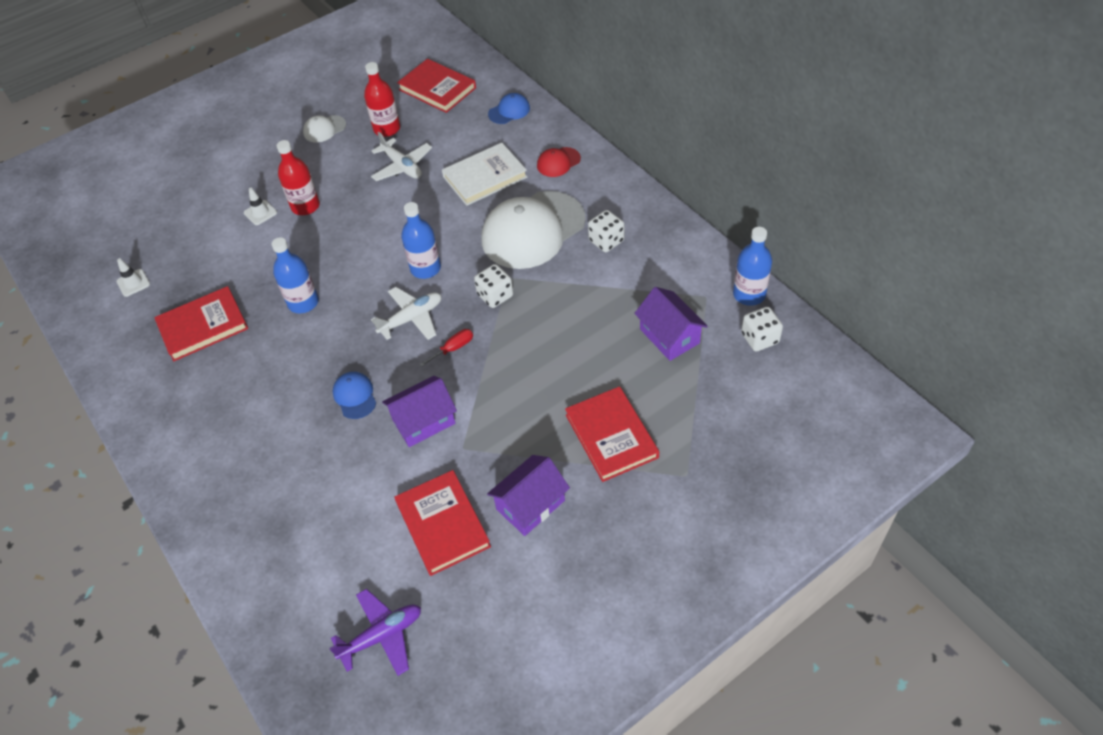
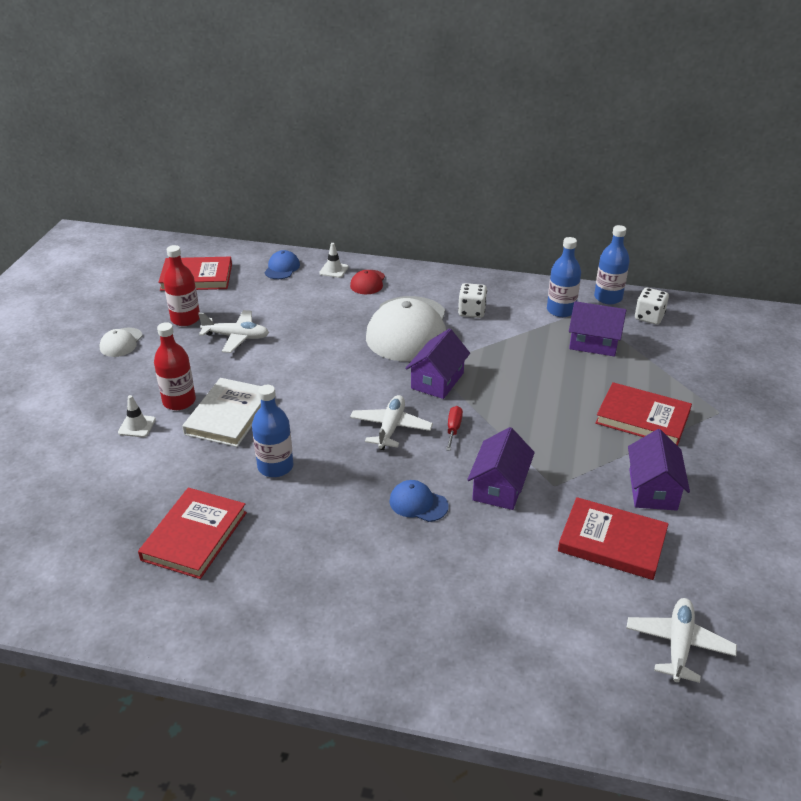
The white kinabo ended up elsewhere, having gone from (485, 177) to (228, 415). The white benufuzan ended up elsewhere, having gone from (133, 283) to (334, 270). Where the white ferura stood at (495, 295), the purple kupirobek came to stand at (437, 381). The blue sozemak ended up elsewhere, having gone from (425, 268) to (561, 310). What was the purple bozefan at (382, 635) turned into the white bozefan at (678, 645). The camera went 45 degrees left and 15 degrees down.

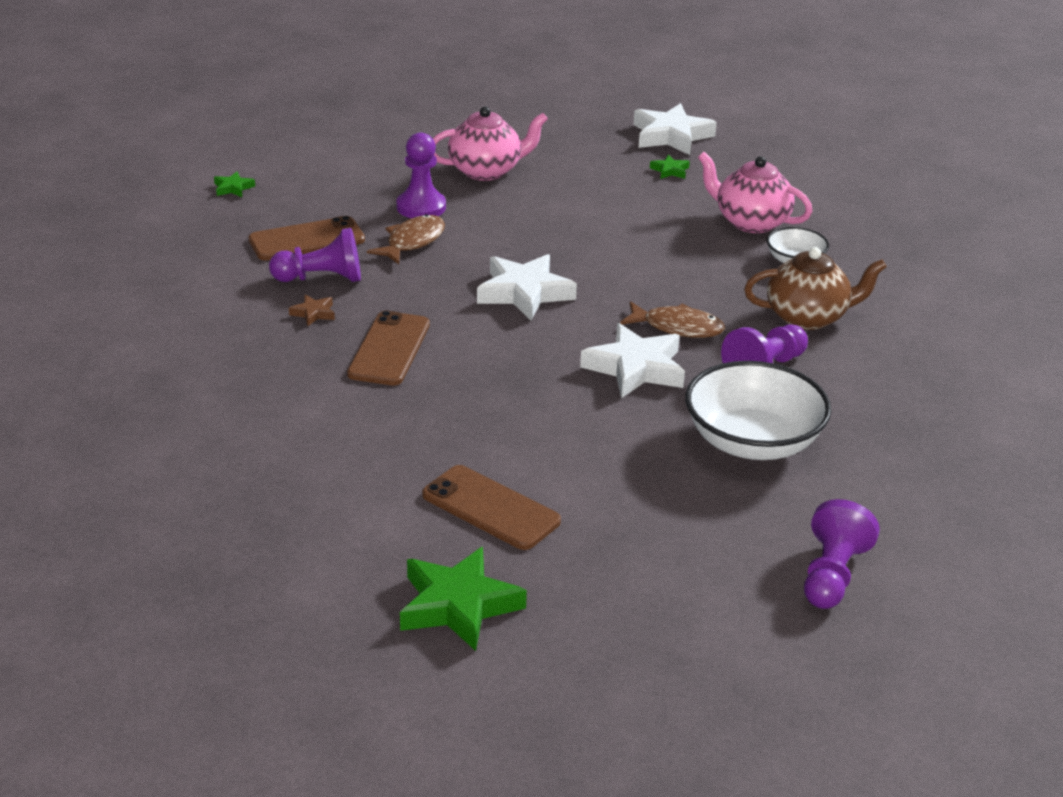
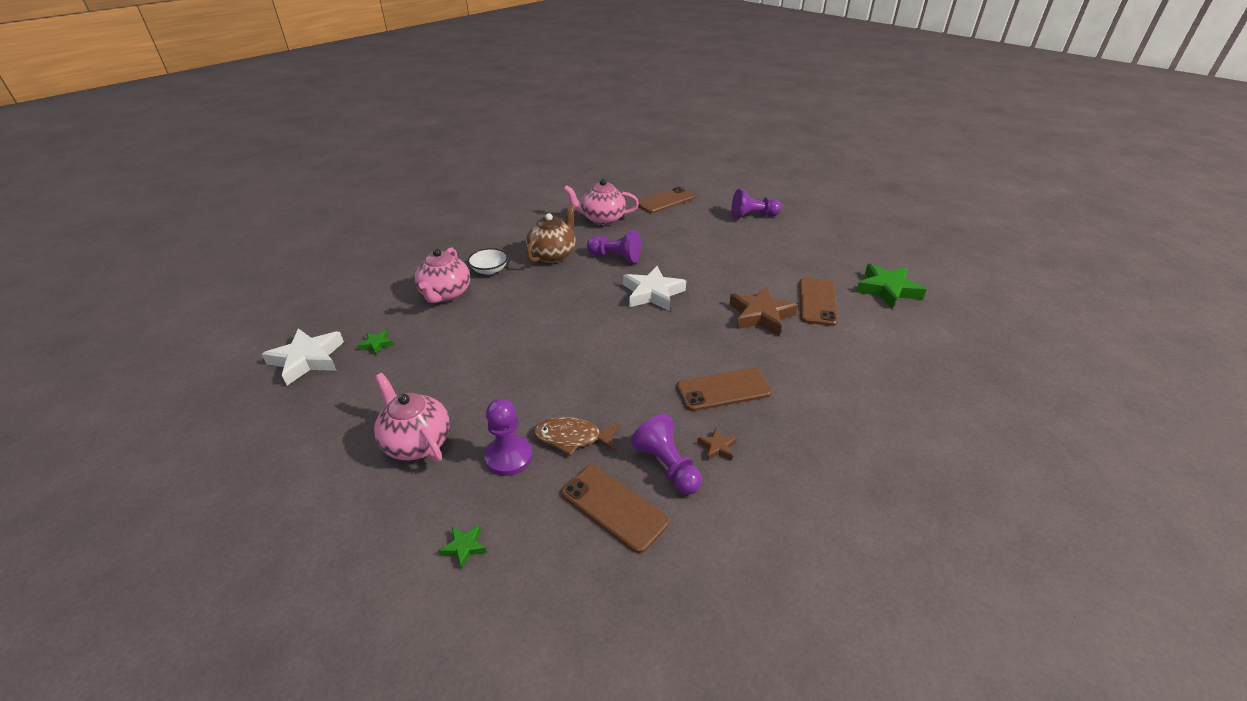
The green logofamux ended up elsewhere, having gone from (233, 188) to (464, 547). The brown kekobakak at (808, 317) ended up facing another way, 60 degrees clockwise from before. The second view gained the pink kekobakak at (602, 219). The second view gained the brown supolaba at (665, 201). The second view gained the brown logofamux at (761, 315). The second view lost the white logofamux at (524, 293). The second view lost the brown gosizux at (677, 327). The second view lost the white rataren at (752, 442). The camera went 115 degrees left and 5 degrees up.

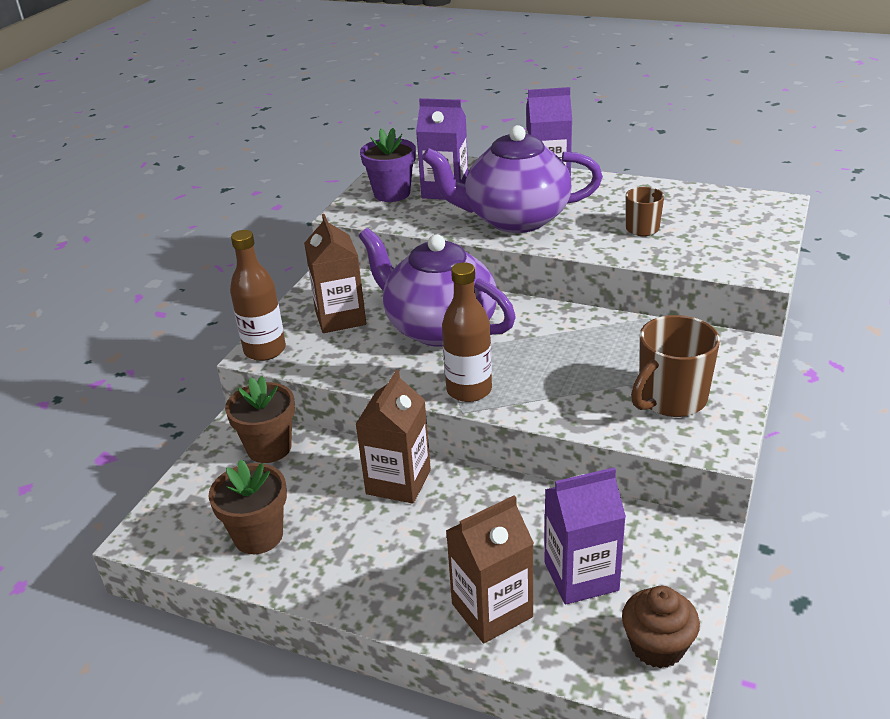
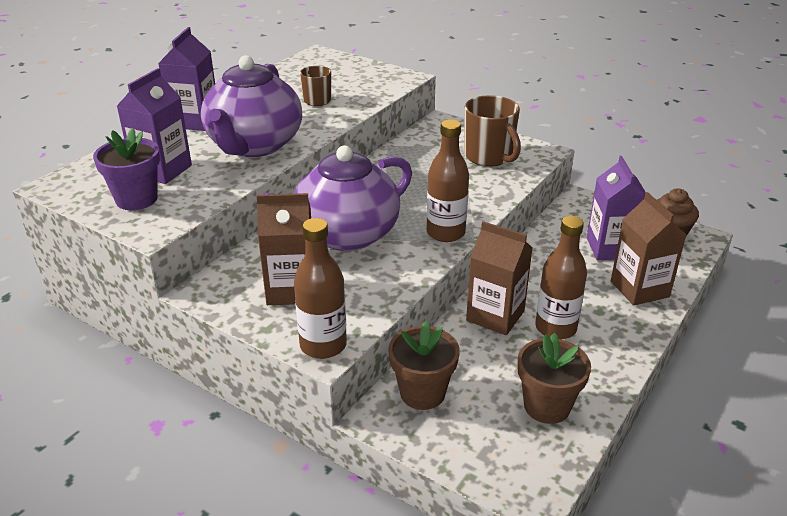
The second view gained the brown sozemak at (555, 328). The camera went 80 degrees left and 0 degrees up.

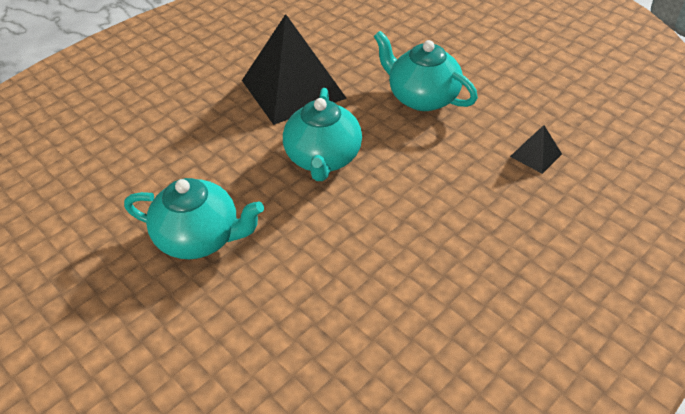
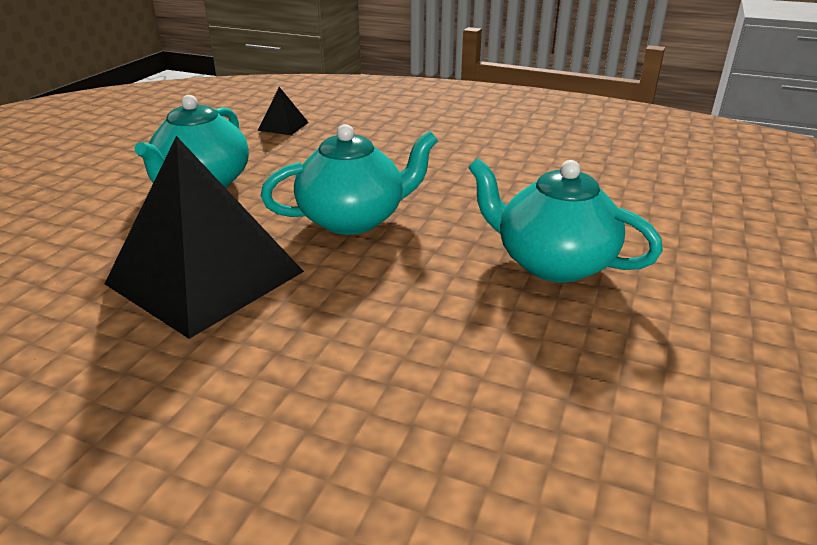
The turquoise kekobakak at (200, 238) ended up facing another way, 45 degrees counterclockwise from before. The camera went 115 degrees left and 15 degrees down.

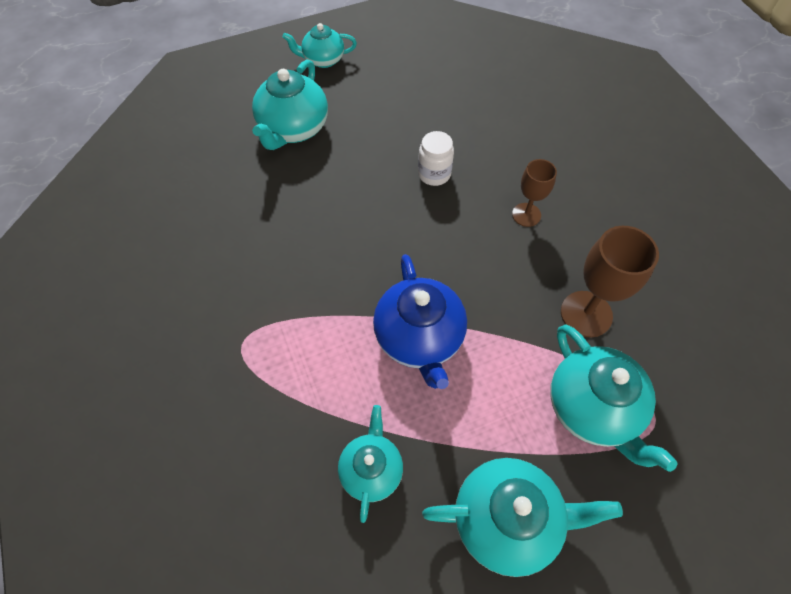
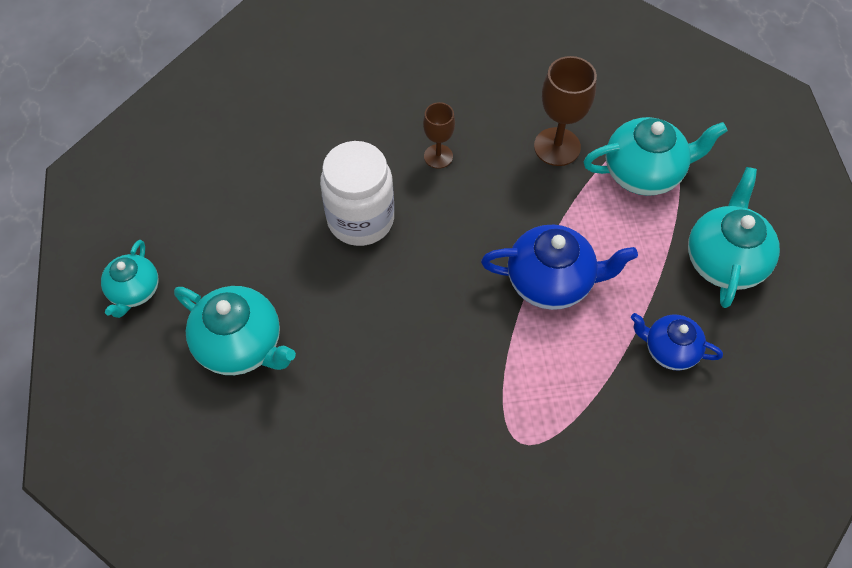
The size of the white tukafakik at (434, 174) changed by a factor of 1.84. What was the turquoise kekobakak at (371, 470) turned into the blue kekobakak at (669, 350). The camera went 75 degrees left and 0 degrees up.

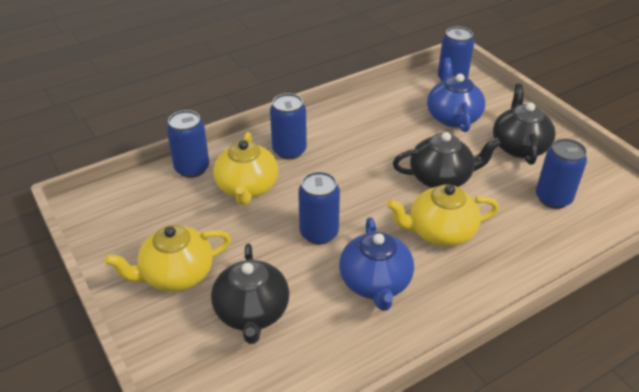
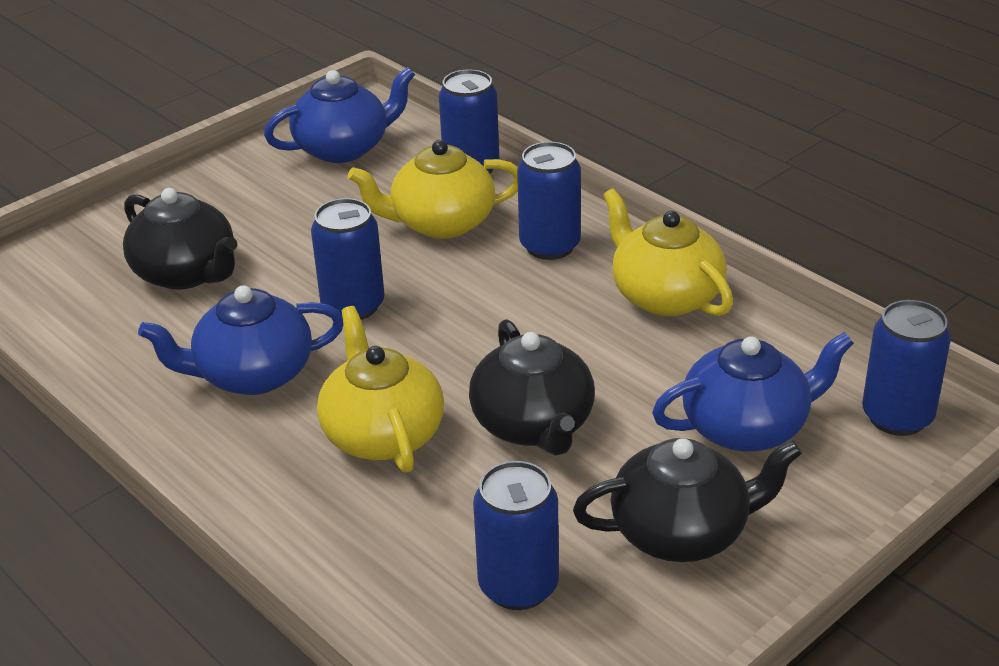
The black kekobakak at (252, 312) ended up facing another way, 120 degrees counterclockwise from before. The second view gained the blue kekobakak at (344, 148). The yellow kekobakak ended up elsewhere, having gone from (176, 274) to (665, 296). The camera went 80 degrees right and 5 degrees down.

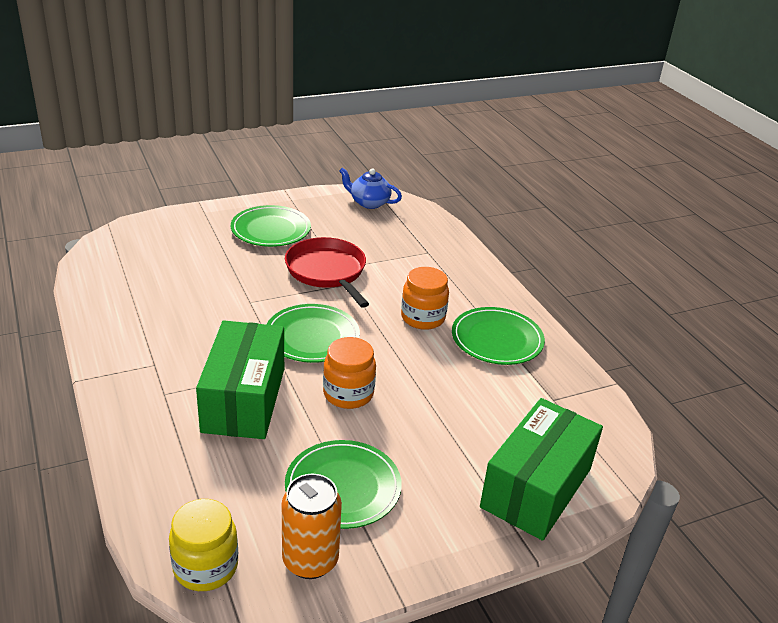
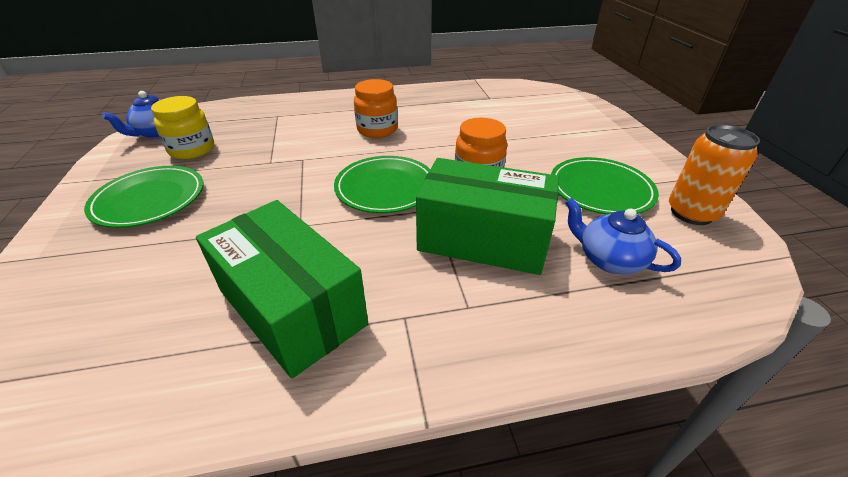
The yellow tukafakik ended up elsewhere, having gone from (205, 567) to (192, 150). The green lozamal ended up elsewhere, having gone from (536, 488) to (292, 307). The second view gained the blue kekobakak at (609, 259). The second view lost the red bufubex at (327, 271). The second view lost the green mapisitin at (497, 339). The camera went 75 degrees left and 5 degrees up.

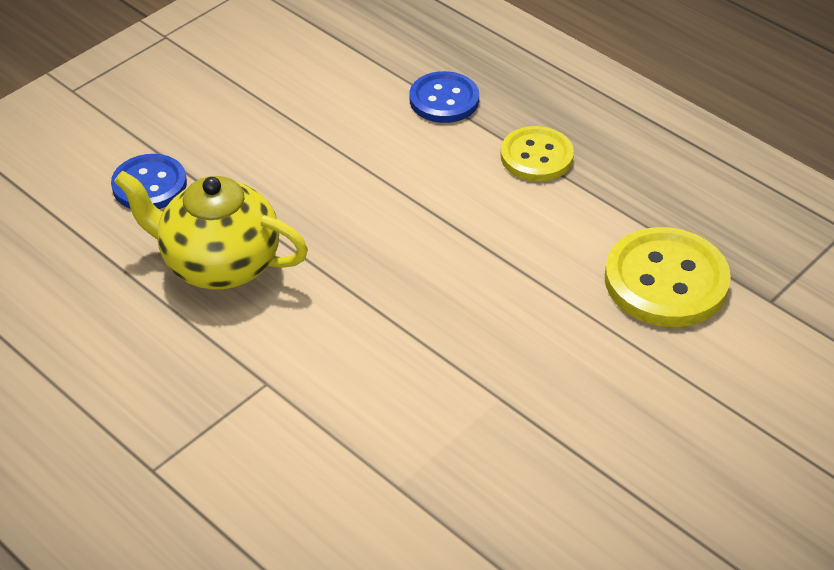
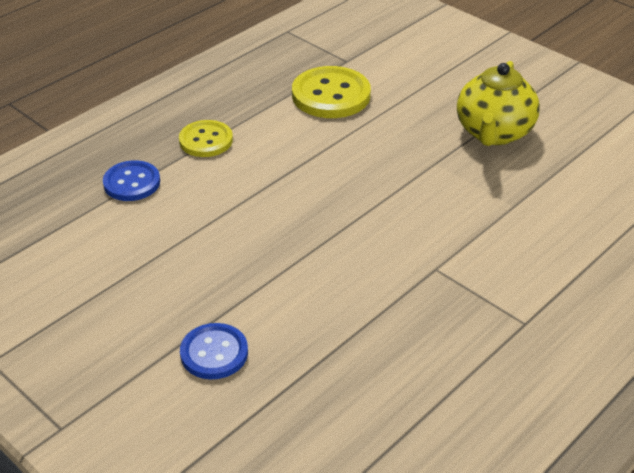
The yellow kekobakak ended up elsewhere, having gone from (219, 264) to (493, 133). The camera went 90 degrees left and 5 degrees down.

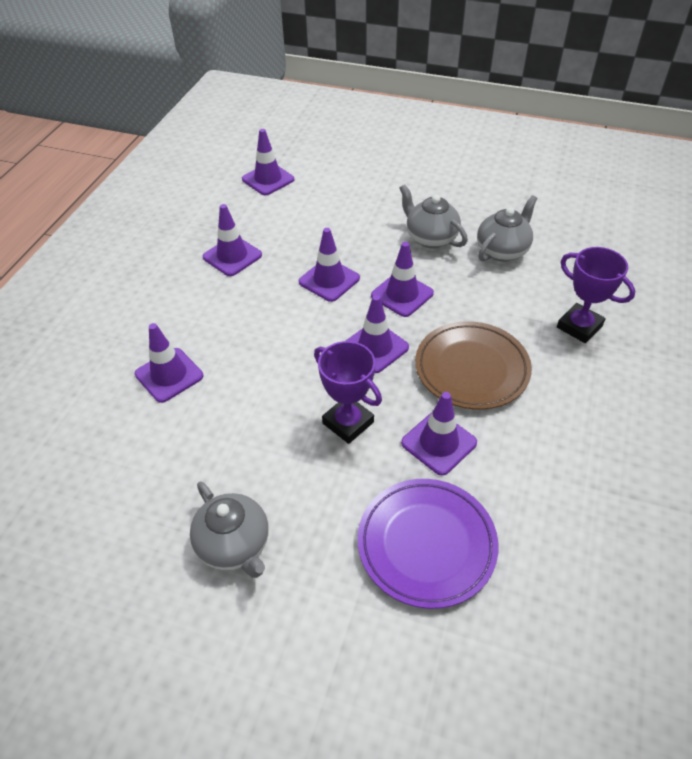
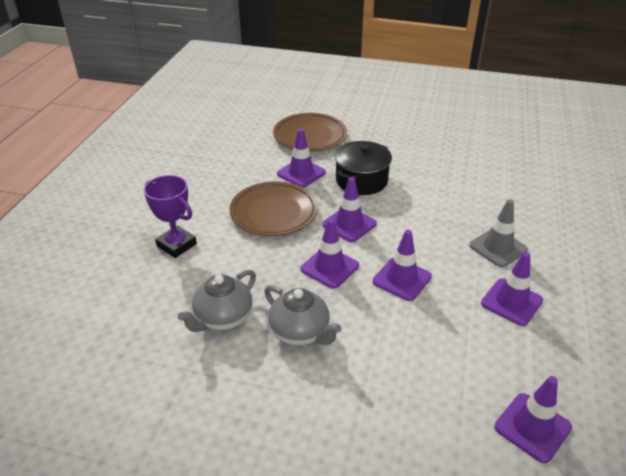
What was the purple mapisitin at (426, 544) turned into the brown mapisitin at (310, 136). Where the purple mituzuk stood at (348, 423), the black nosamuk came to stand at (361, 180). The second view gained the grey benufuzan at (498, 247). The second view lost the purple benufuzan at (169, 375). The second view lost the grey kekobakak at (235, 545). The camera went 175 degrees right and 10 degrees down.

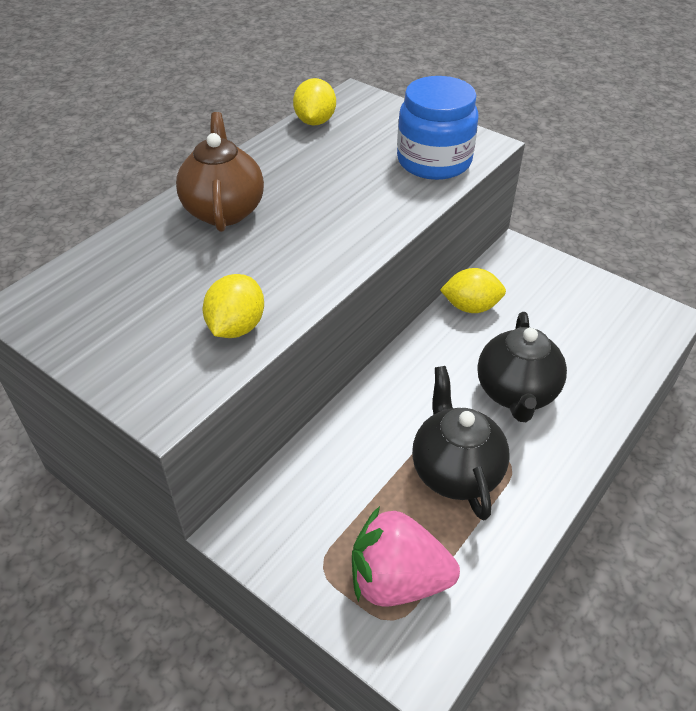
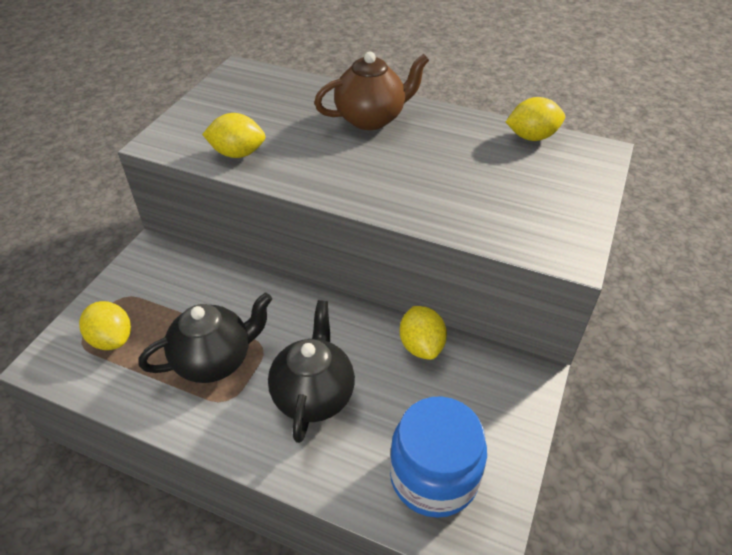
Where the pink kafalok stood at (397, 580), the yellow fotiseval came to stand at (112, 339). The black kekobakak at (516, 393) ended up facing another way, 105 degrees clockwise from before. The blue tukafakik ended up elsewhere, having gone from (434, 161) to (433, 476). The camera went 75 degrees right and 0 degrees up.

